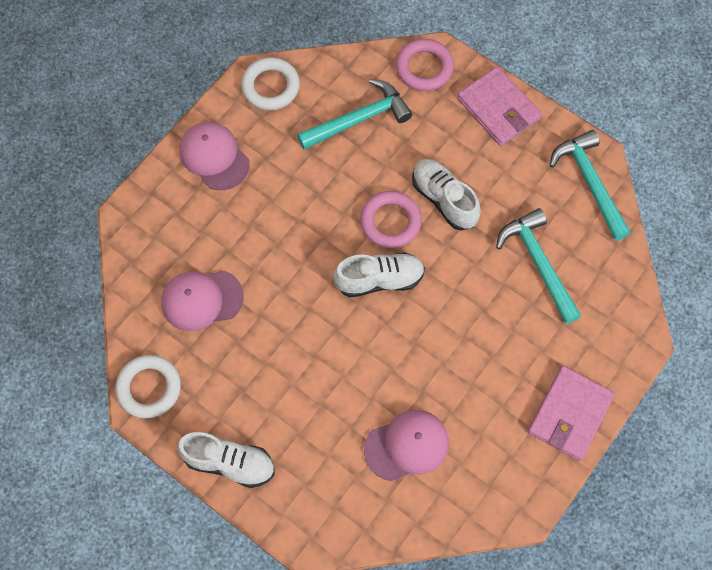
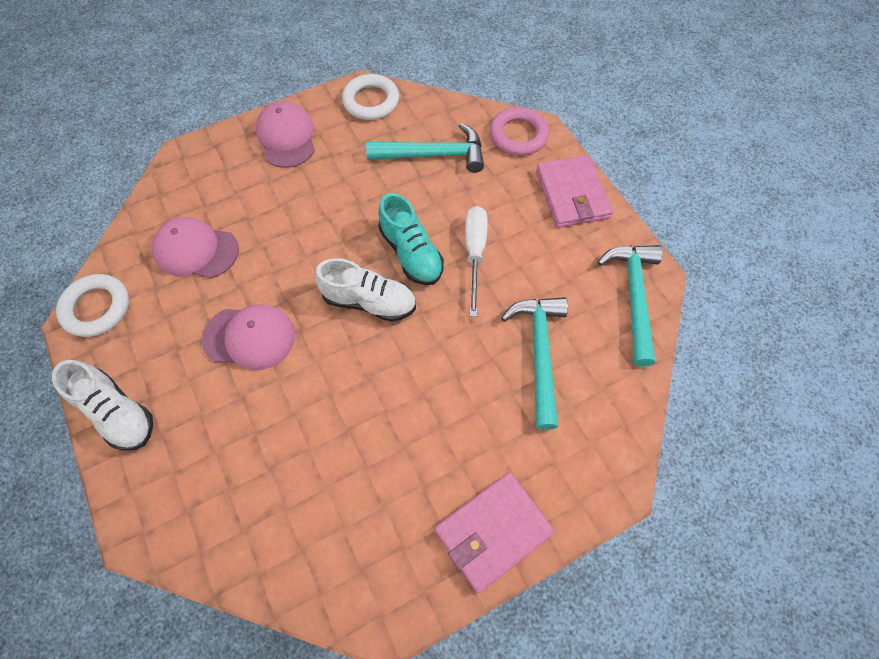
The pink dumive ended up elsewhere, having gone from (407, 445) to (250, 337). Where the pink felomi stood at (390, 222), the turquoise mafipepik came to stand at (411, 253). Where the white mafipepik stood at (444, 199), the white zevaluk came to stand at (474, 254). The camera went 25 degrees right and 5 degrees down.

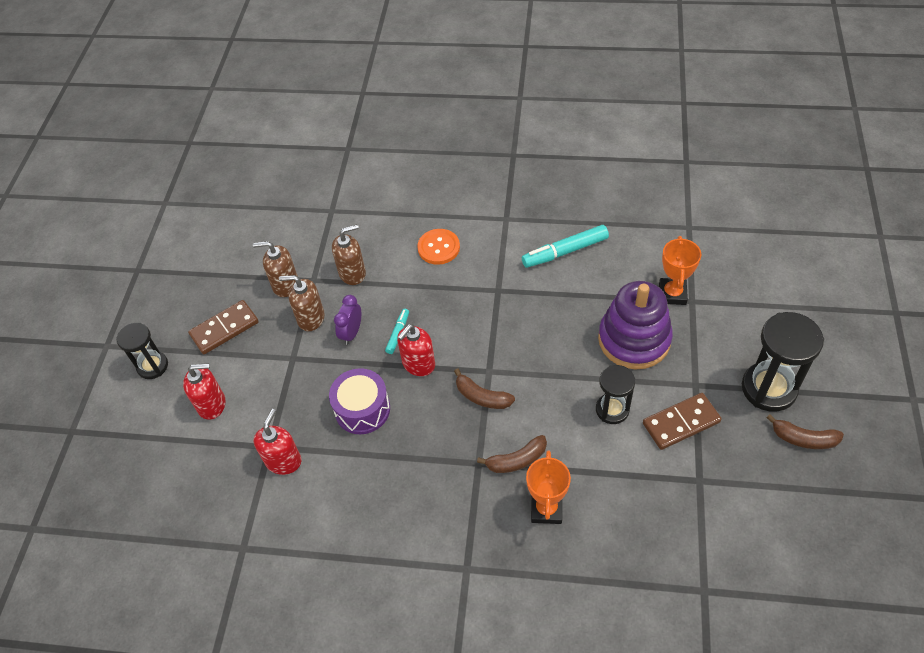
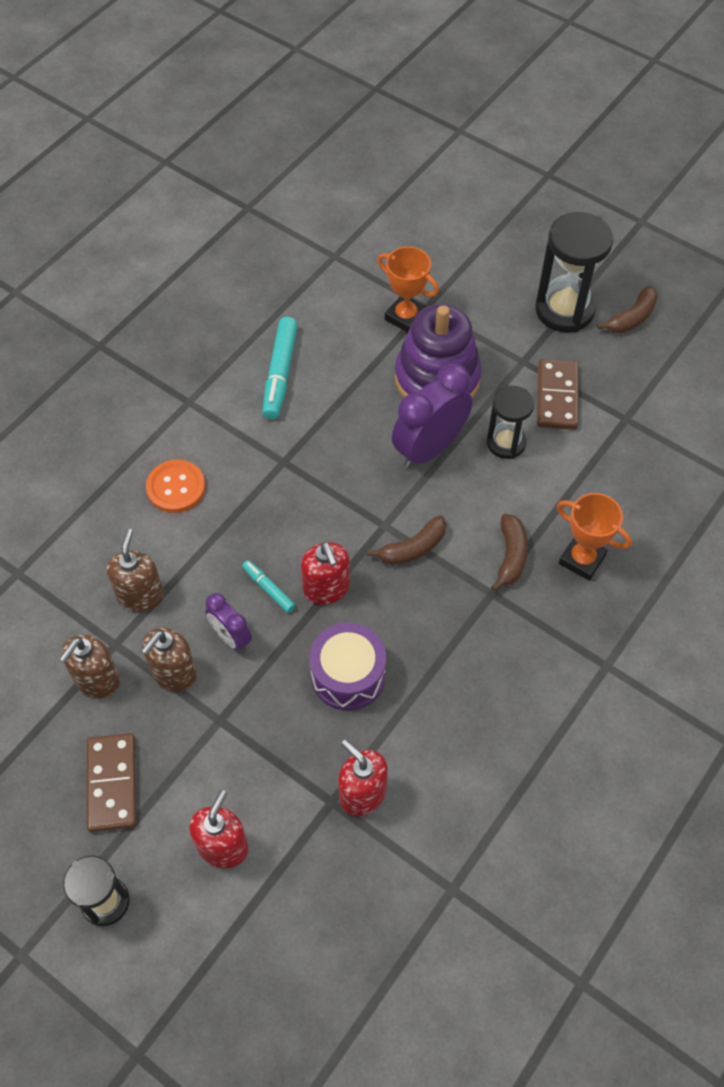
The second view gained the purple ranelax at (429, 448). The camera went 65 degrees left and 5 degrees up.

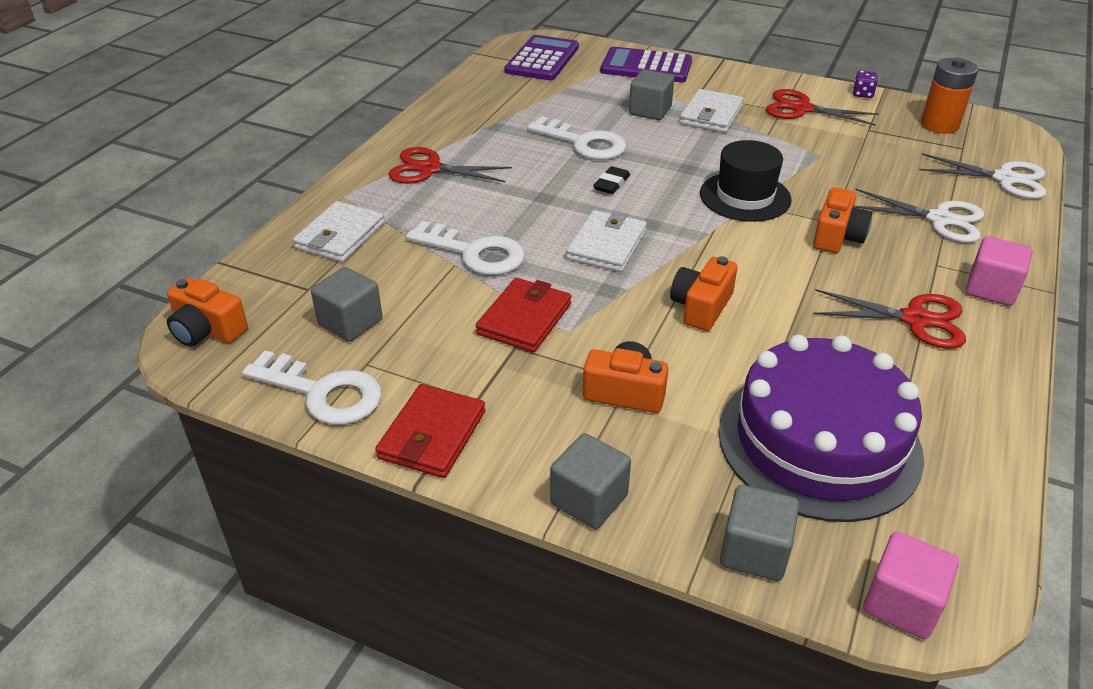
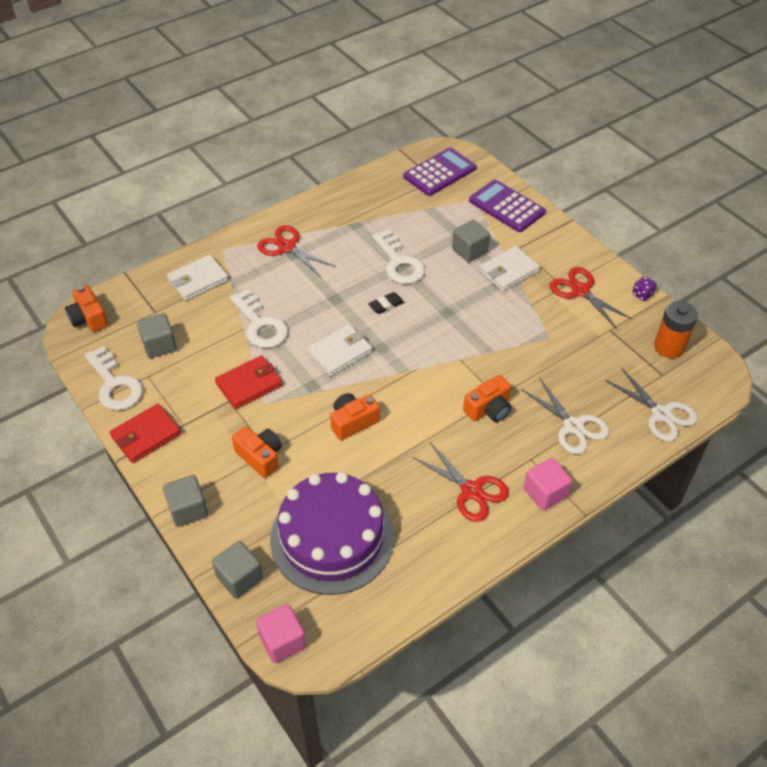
The second view lost the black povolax at (745, 196). The camera went 30 degrees right and 10 degrees up.

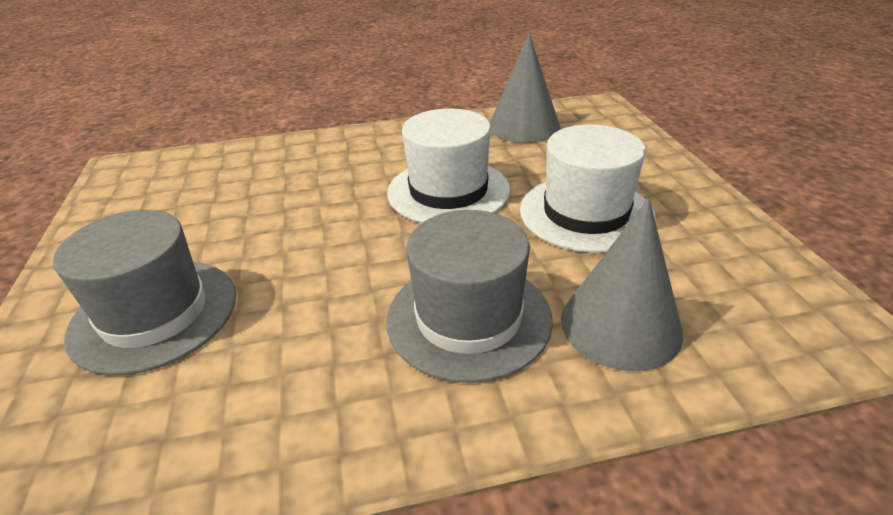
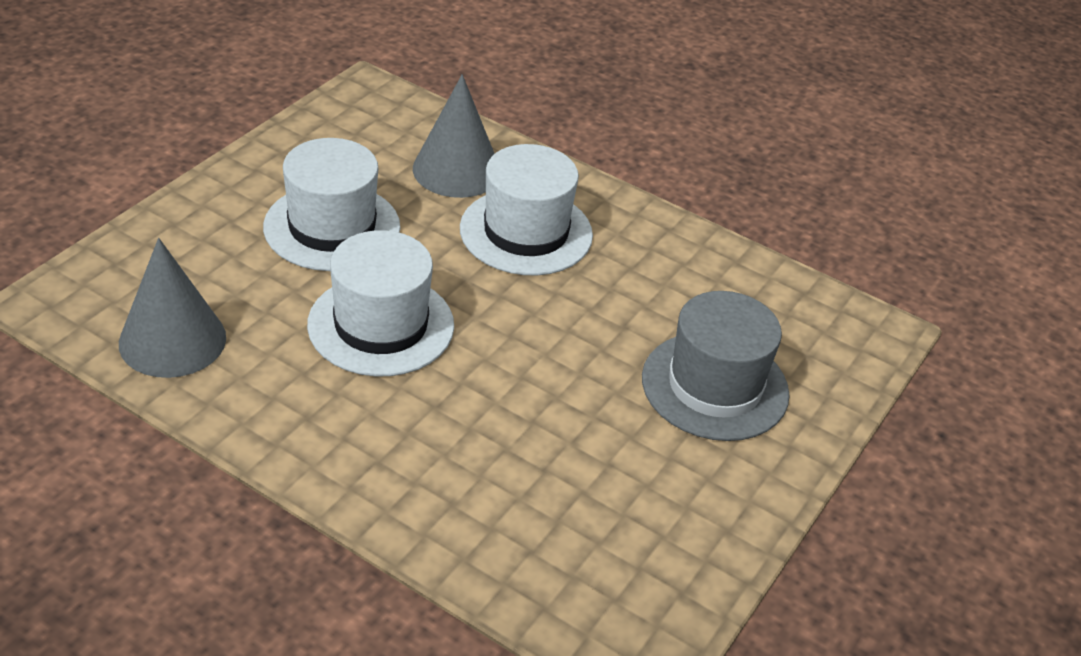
What was the grey povolax at (468, 318) turned into the white povolax at (526, 232). The camera went 140 degrees left and 5 degrees up.

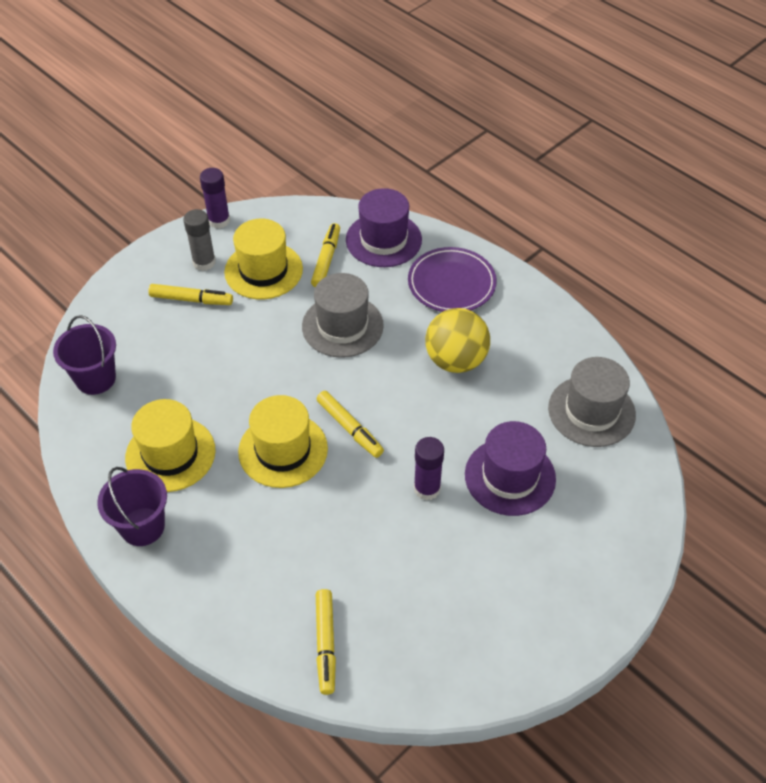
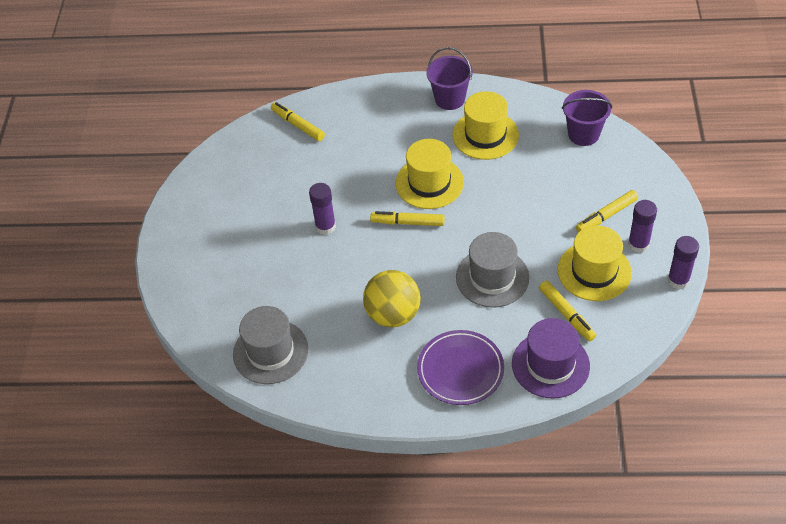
What was the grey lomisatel at (204, 262) turned into the purple lomisatel at (638, 244). The second view lost the purple povolax at (510, 476). The camera went 140 degrees right and 0 degrees up.

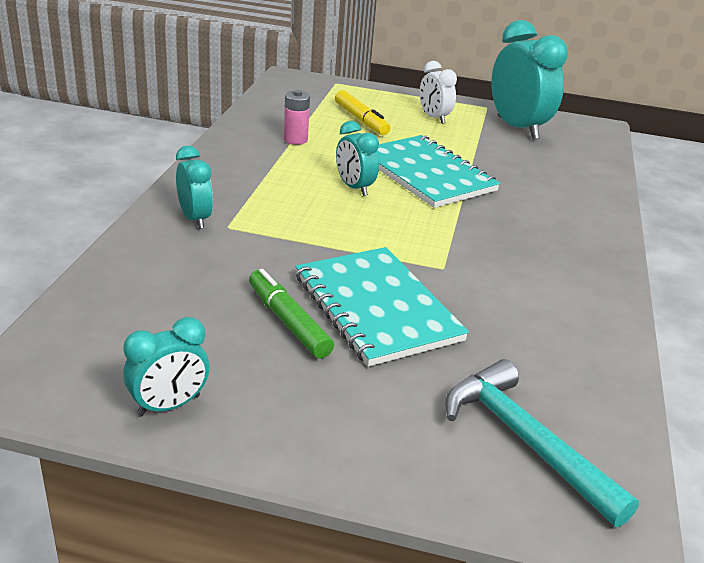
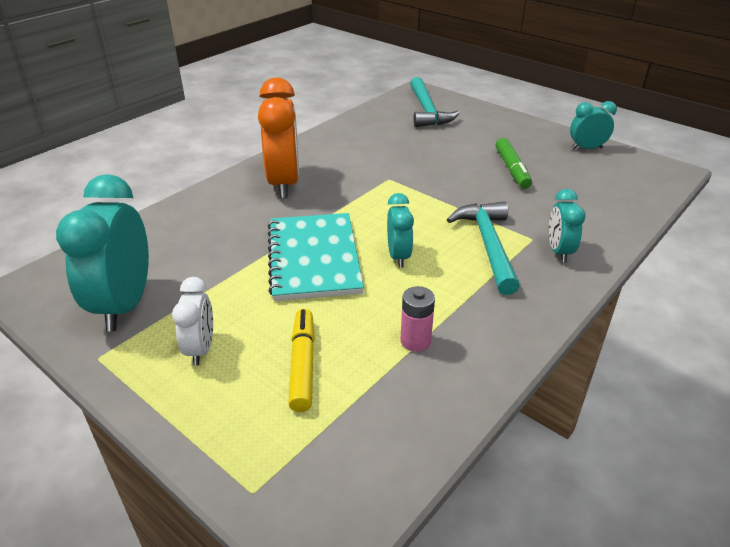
The second view gained the orange ranelax at (284, 183). The second view gained the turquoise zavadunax at (488, 245). The second view lost the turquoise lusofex at (377, 307). The camera went 150 degrees left and 5 degrees up.

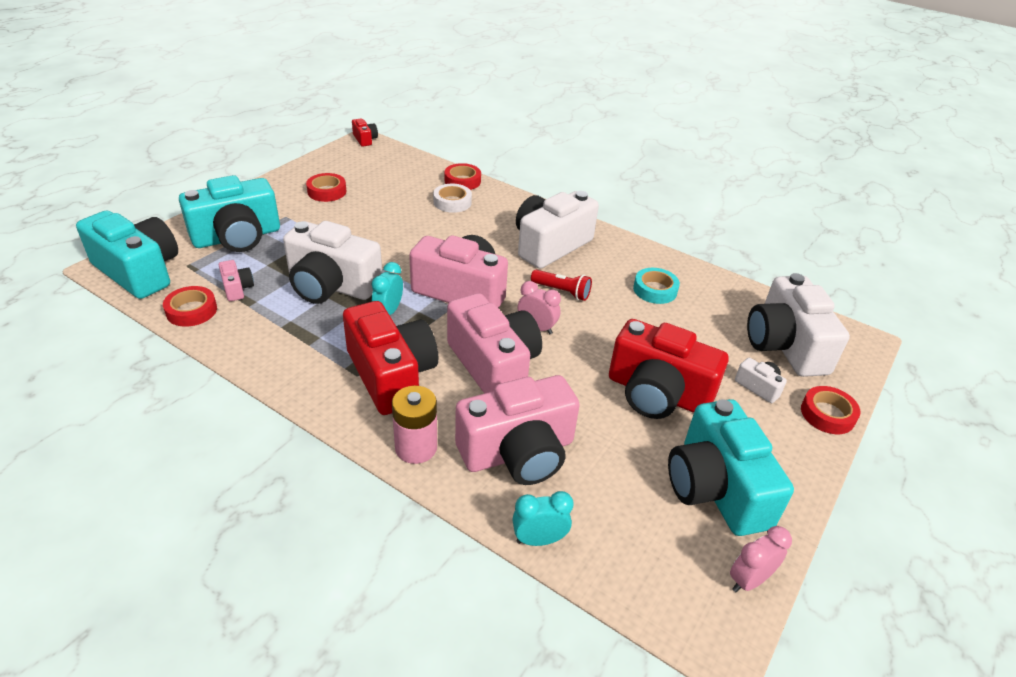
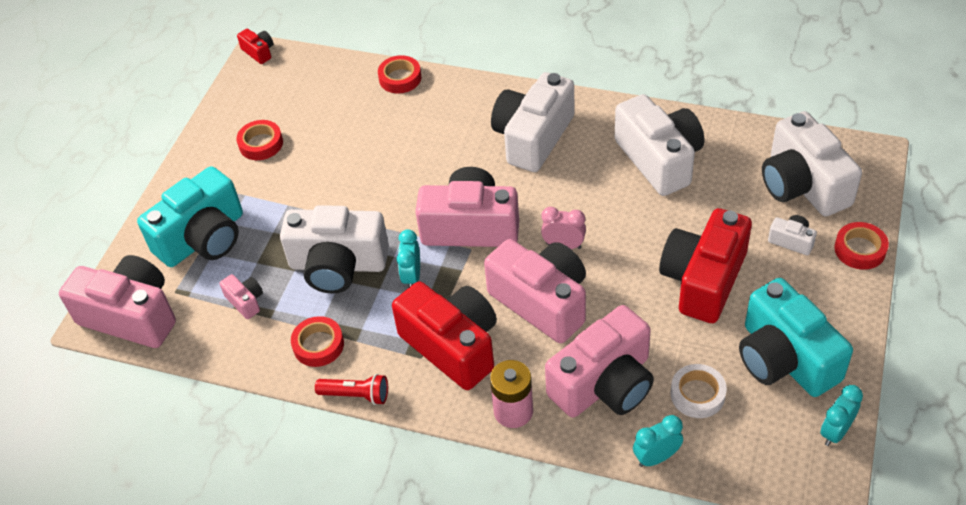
What was the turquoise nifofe at (139, 271) turned into the pink nifofe at (131, 316). The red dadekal ended up elsewhere, having gone from (191, 311) to (318, 345). The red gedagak ended up elsewhere, having gone from (562, 291) to (356, 395). Where the turquoise dadekal stood at (655, 290), the white nifofe came to stand at (659, 159). The red nifofe at (657, 393) ended up facing another way, 105 degrees clockwise from before. The white dadekal ended up elsewhere, having gone from (452, 202) to (697, 394). What was the pink ranelax at (749, 580) turned into the turquoise ranelax at (835, 432). The camera went 10 degrees left and 10 degrees up.

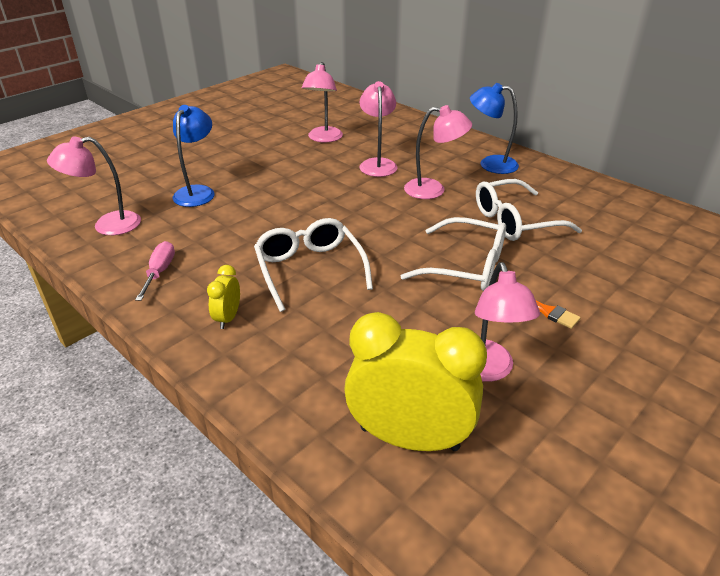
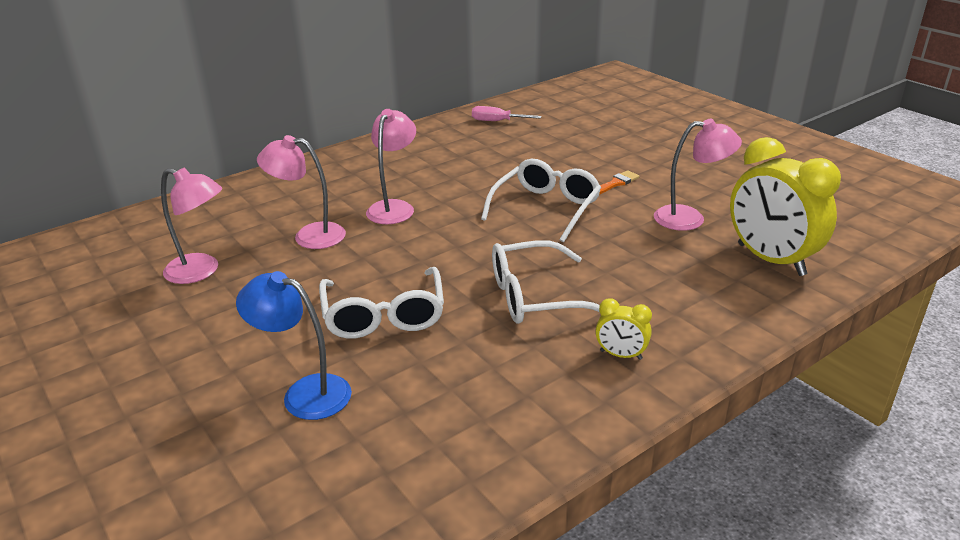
The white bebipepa ended up elsewhere, having gone from (515, 221) to (384, 315). The pink zevaluk ended up elsewhere, having gone from (159, 272) to (497, 121). The yellow ranelax at (409, 438) ended up facing another way, 60 degrees counterclockwise from before. The second view lost the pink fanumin at (107, 225). The second view lost the blue fanumin at (490, 164). The camera went 80 degrees left and 5 degrees down.

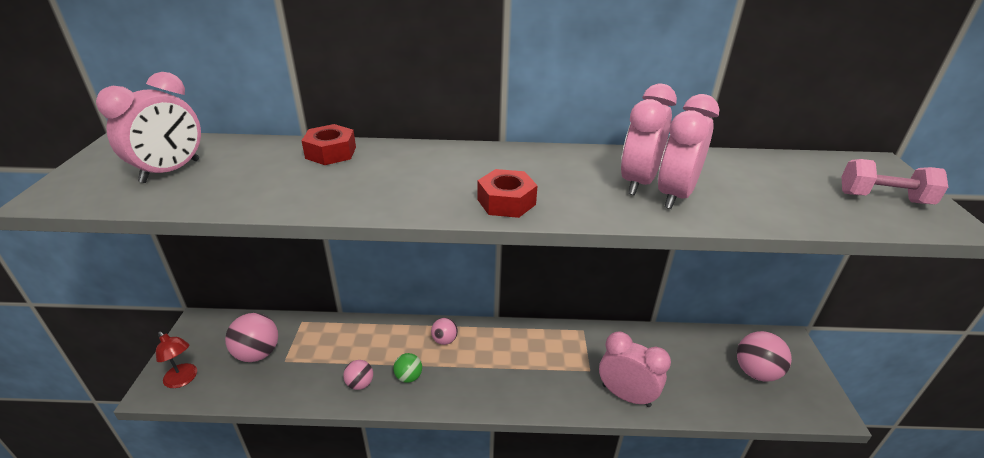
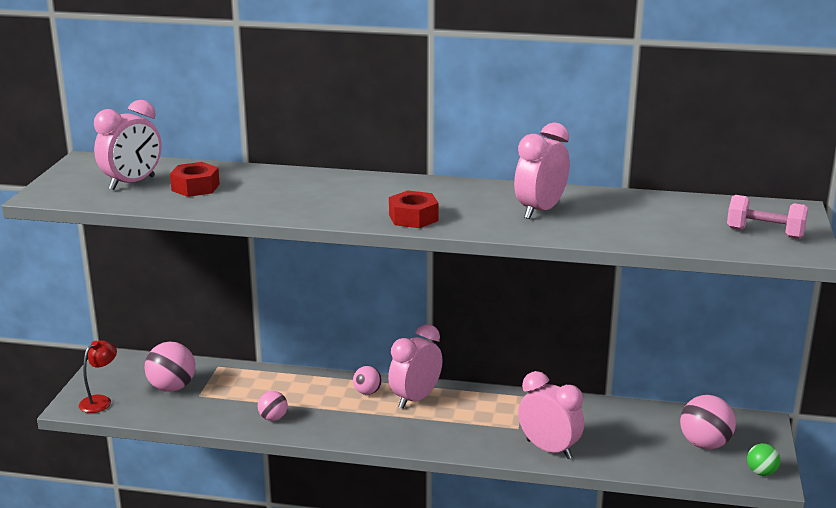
The red fanumin at (183, 379) ended up facing another way, 105 degrees counterclockwise from before. The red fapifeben ended up elsewhere, having gone from (331, 152) to (195, 187). The pink ranelax ended up elsewhere, having gone from (675, 195) to (415, 399). The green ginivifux ended up elsewhere, having gone from (408, 377) to (761, 472). The camera went 10 degrees right and 10 degrees down.

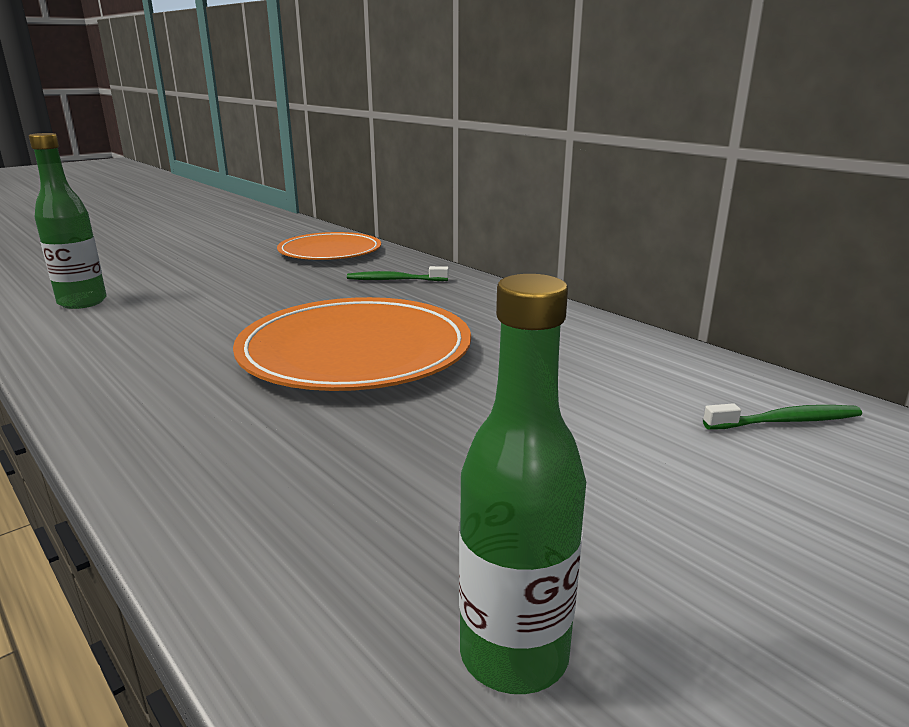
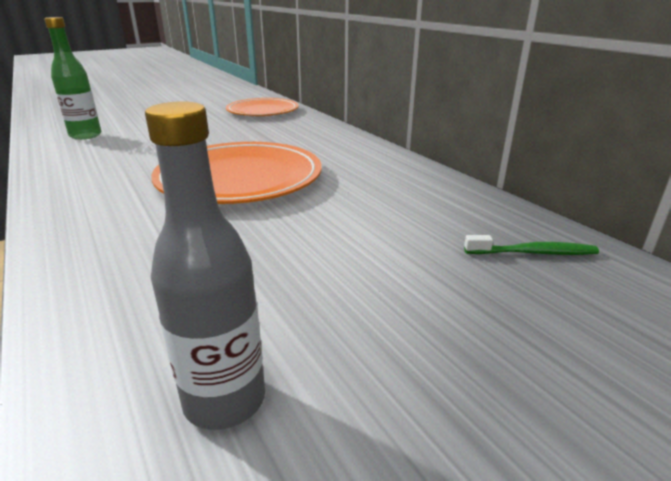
What was the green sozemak at (514, 655) turned into the grey sozemak at (224, 400). The second view lost the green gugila at (395, 280). The camera went 10 degrees right and 5 degrees up.

